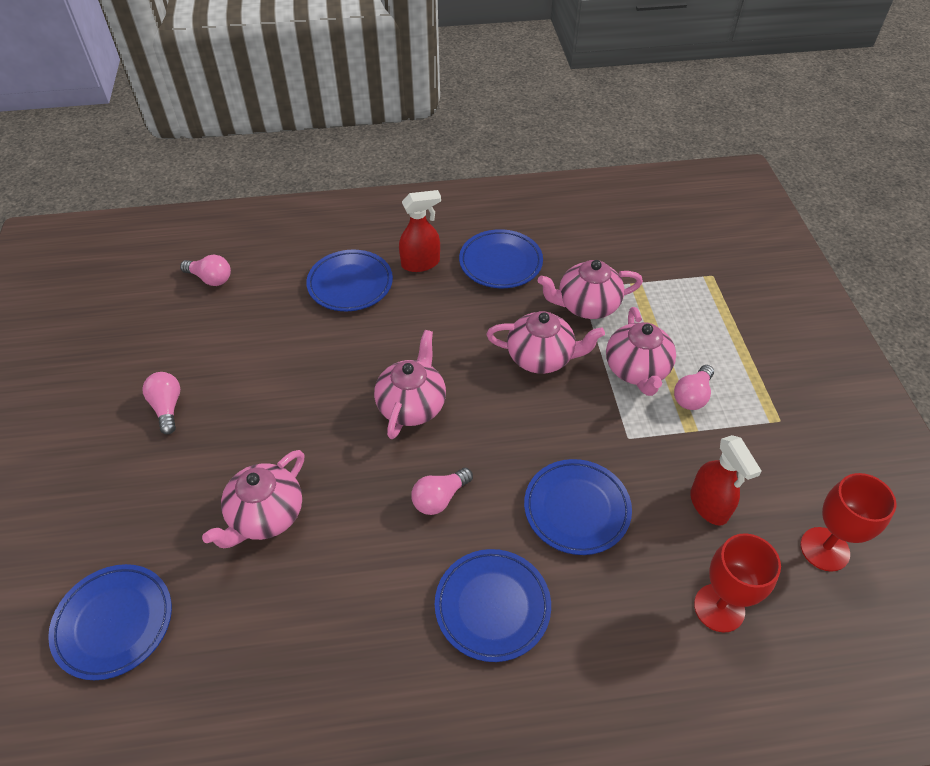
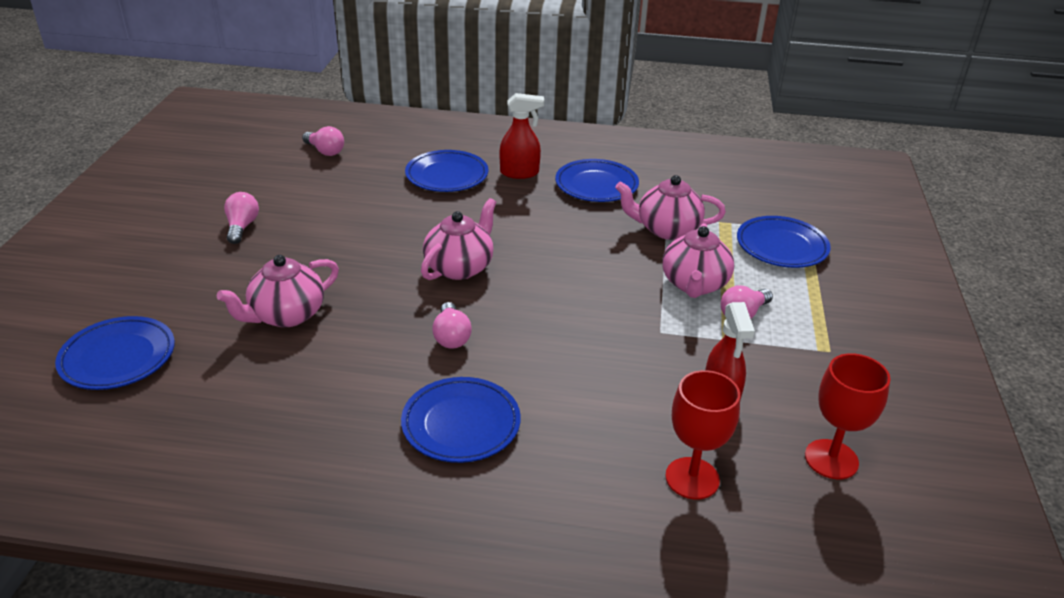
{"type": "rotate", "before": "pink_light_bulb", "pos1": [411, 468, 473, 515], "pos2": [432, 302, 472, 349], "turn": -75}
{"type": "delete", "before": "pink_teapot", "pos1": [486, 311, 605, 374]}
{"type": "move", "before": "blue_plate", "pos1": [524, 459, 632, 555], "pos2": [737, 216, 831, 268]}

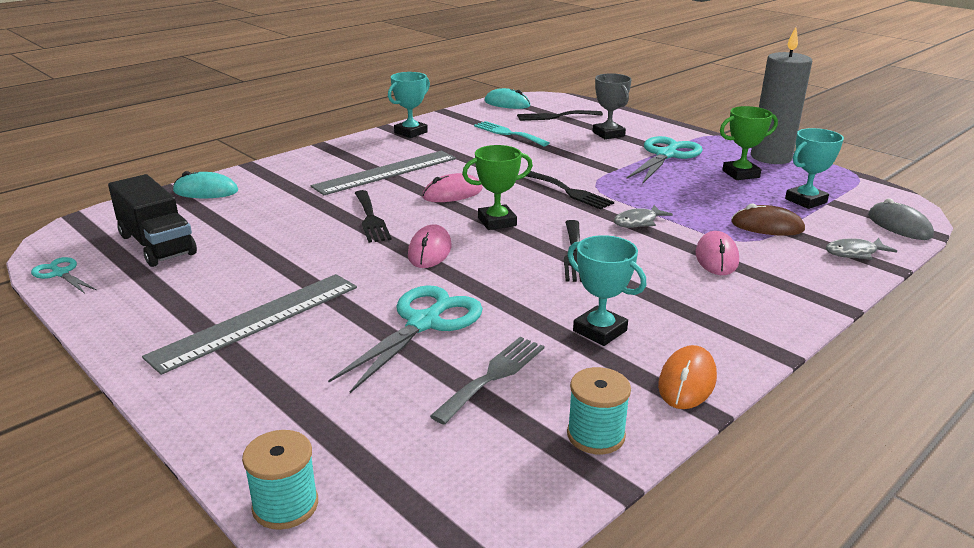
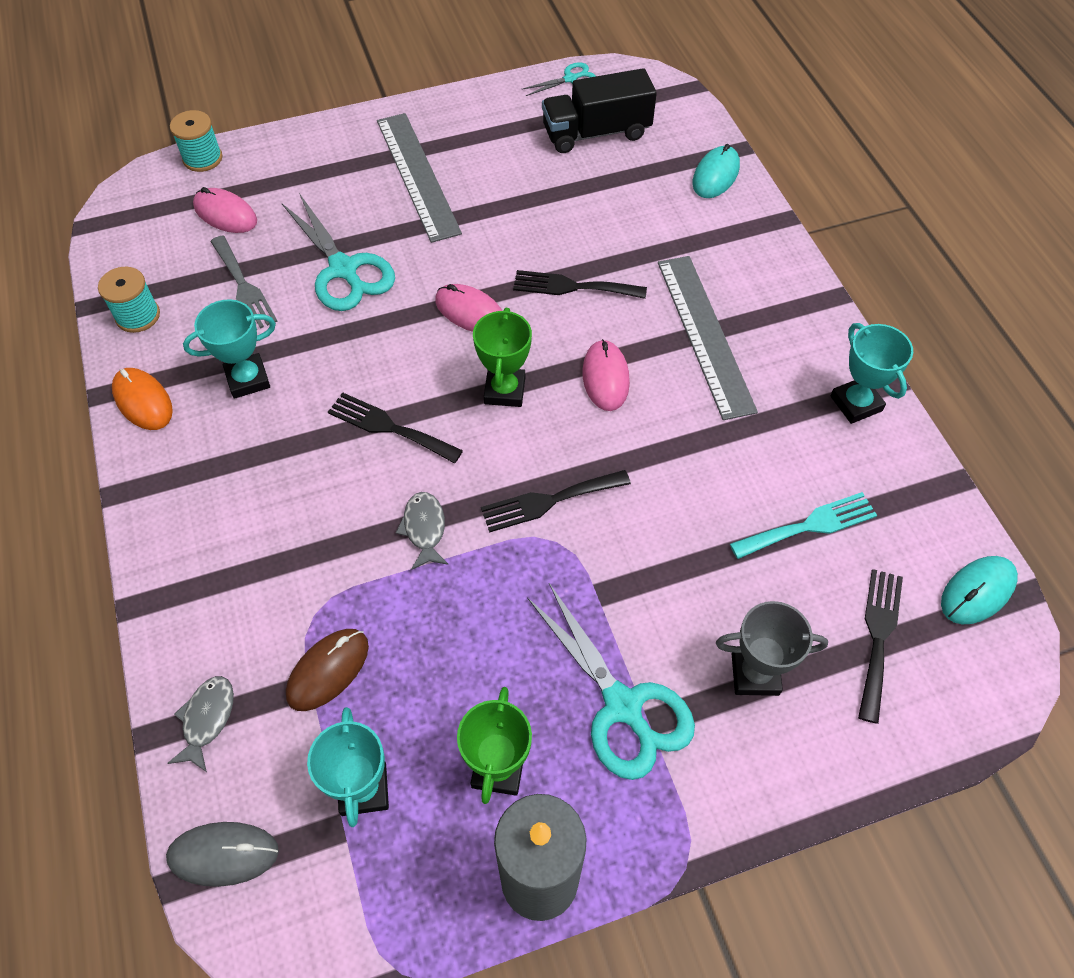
{"type": "move", "before": "pink_mouse", "pos1": [696, 231, 739, 275], "pos2": [193, 187, 257, 233]}

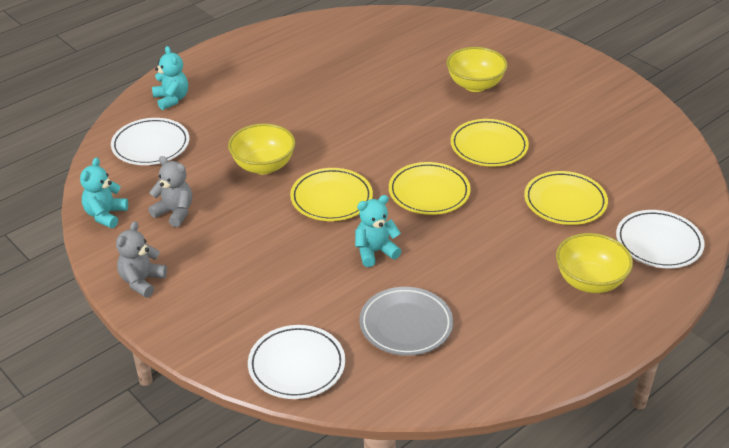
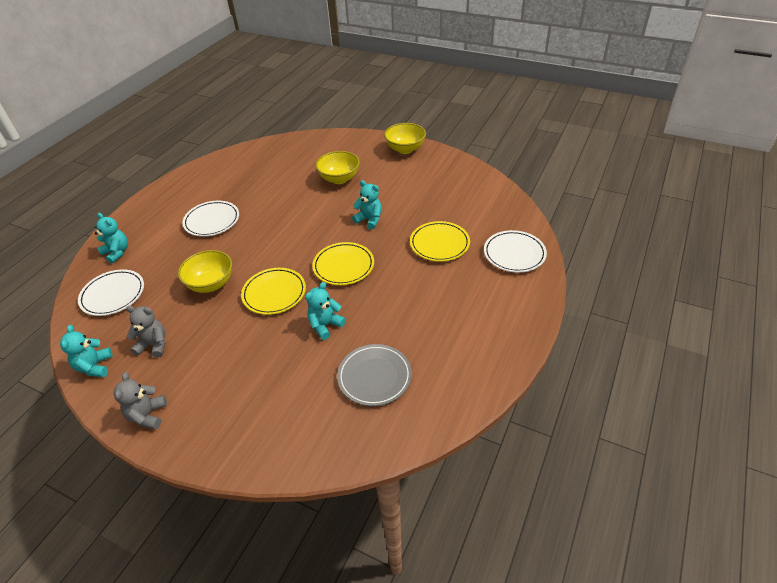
{"type": "move", "before": "white_plate", "pos1": [248, 325, 345, 399], "pos2": [182, 201, 239, 237]}
{"type": "replace", "before": "yellow_plate", "after": "turquoise_teddy_bear", "pos1": [451, 119, 529, 167], "pos2": [352, 180, 382, 229]}
{"type": "move", "before": "yellow_bowl", "pos1": [556, 233, 633, 293], "pos2": [384, 123, 426, 154]}

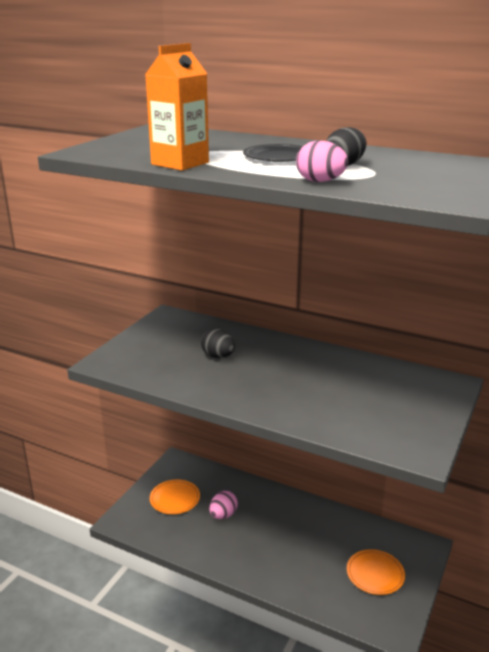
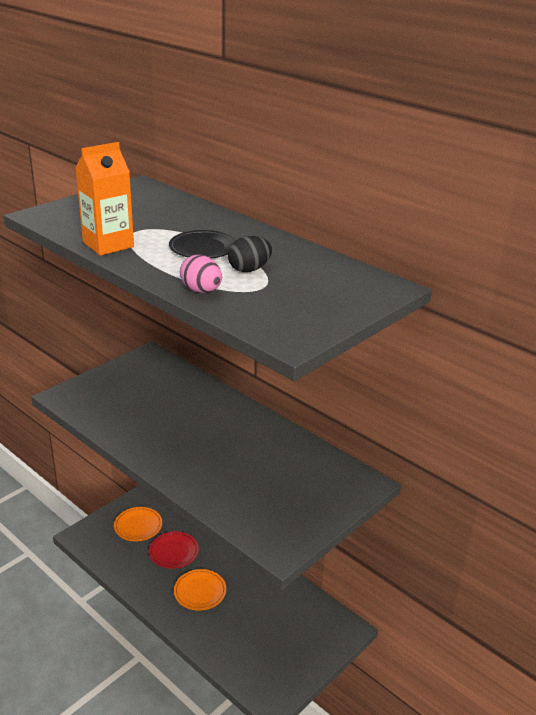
{"type": "delete", "before": "black_egg", "pos1": [201, 329, 235, 358]}
{"type": "replace", "before": "pink_egg", "after": "red_plate", "pos1": [209, 491, 238, 519], "pos2": [149, 531, 199, 569]}
{"type": "move", "before": "orange_plate", "pos1": [347, 549, 405, 595], "pos2": [174, 569, 226, 611]}

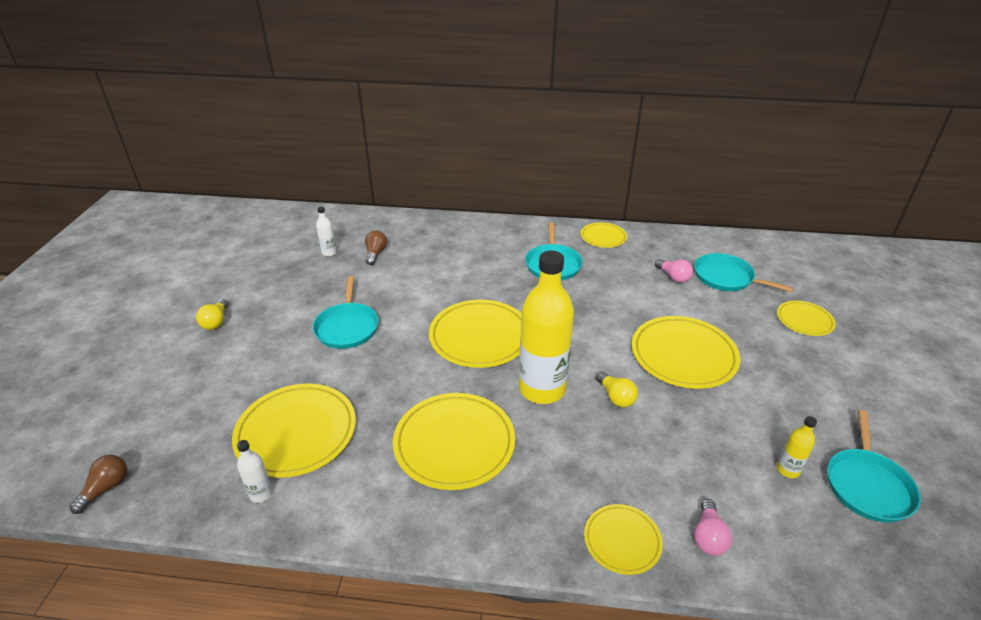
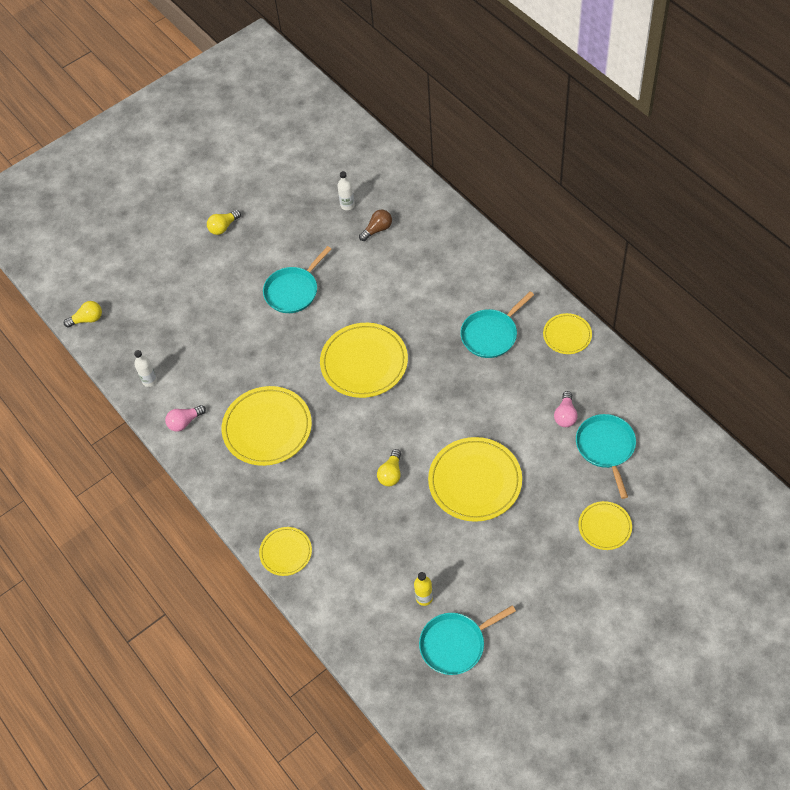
{"type": "recolor", "before": "brown_light_bulb", "after": "yellow_light_bulb", "pos1": [69, 455, 127, 514], "pos2": [64, 301, 102, 328]}
{"type": "delete", "before": "yellow_plate", "pos1": [232, 384, 356, 478]}
{"type": "delete", "before": "yellow_bottle", "pos1": [519, 251, 574, 404]}
{"type": "move", "before": "pink_light_bulb", "pos1": [694, 499, 732, 556], "pos2": [165, 405, 206, 432]}

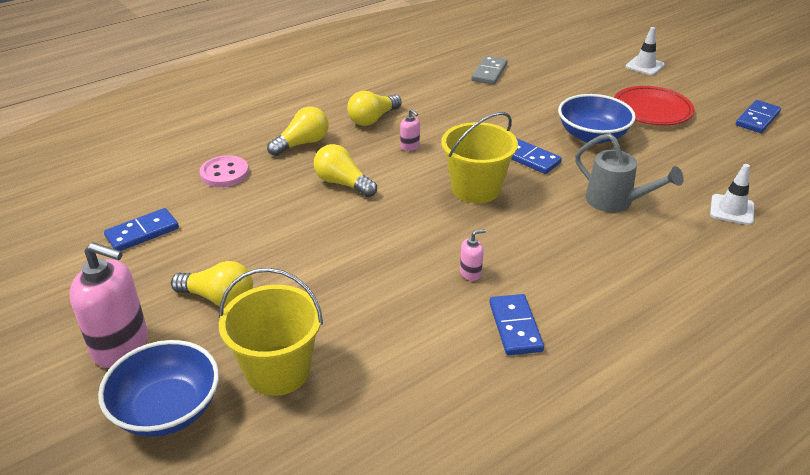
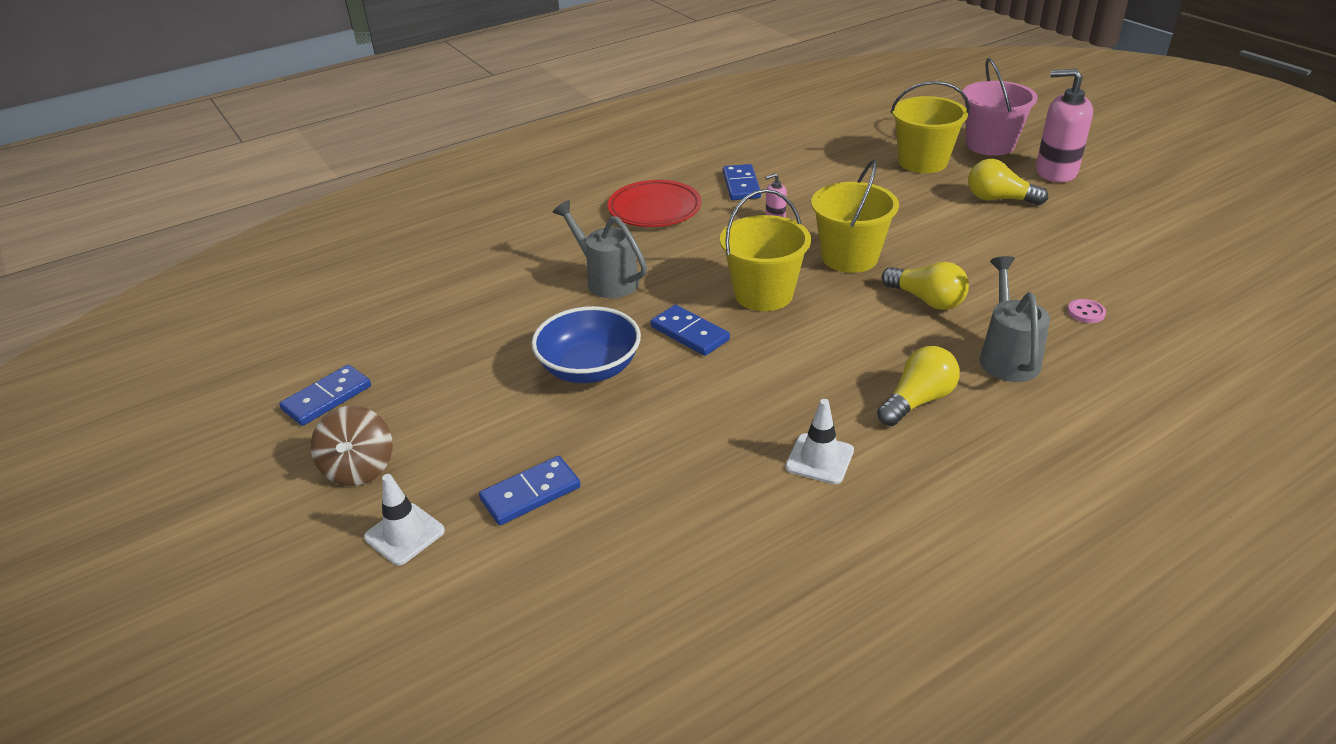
{"type": "replace", "before": "blue_bowl", "after": "pink_bucket", "pos1": [98, 340, 219, 437], "pos2": [962, 58, 1038, 156]}
{"type": "move", "before": "blue_domino", "pos1": [104, 208, 179, 251], "pos2": [479, 456, 581, 525]}
{"type": "resize", "before": "pink_button", "pos1": [200, 155, 249, 187], "pos2": [1067, 299, 1106, 323], "scale": 0.58}
{"type": "replace", "before": "yellow_light_bulb", "after": "grey_watering_can", "pos1": [267, 106, 328, 156], "pos2": [980, 256, 1050, 382]}
{"type": "delete", "before": "pink_soap_dispenser", "pos1": [400, 109, 420, 151]}
{"type": "delete", "before": "grey_domino", "pos1": [472, 56, 507, 85]}
{"type": "move", "before": "red_plate", "pos1": [614, 86, 694, 125], "pos2": [607, 180, 702, 227]}
{"type": "move", "before": "white_traffic_cone", "pos1": [710, 164, 754, 225], "pos2": [785, 399, 854, 484]}
{"type": "insert", "after": "brown_spinning_top", "pos2": [311, 406, 392, 486]}
{"type": "insert", "after": "yellow_bucket", "pos2": [811, 159, 899, 273]}

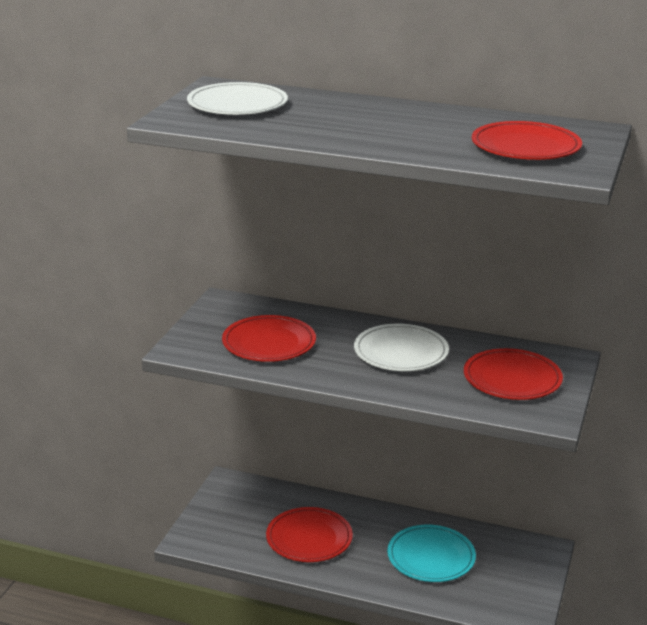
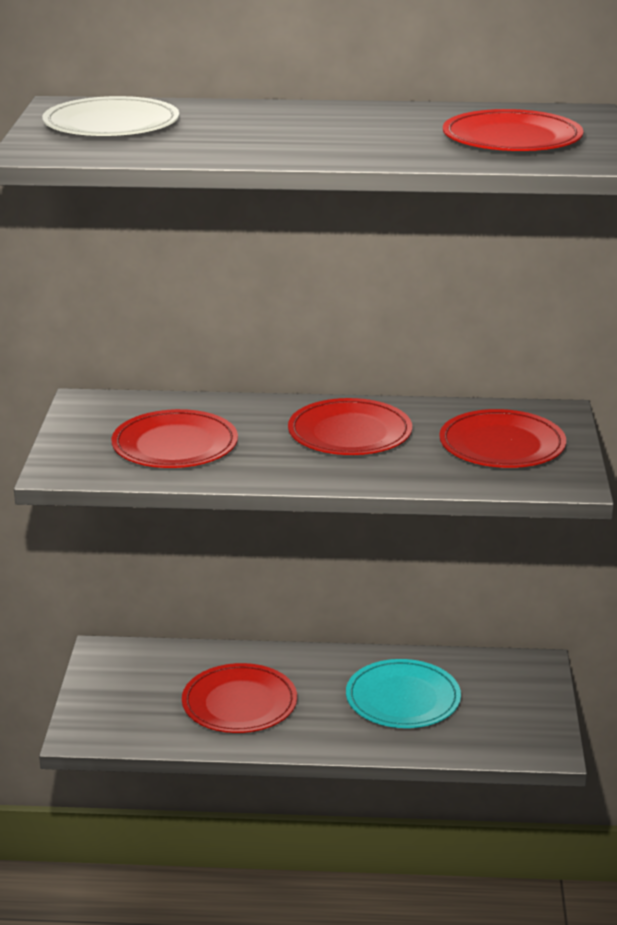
{"type": "recolor", "before": "white_plate", "after": "red_plate", "pos1": [354, 324, 449, 371], "pos2": [288, 398, 412, 455]}

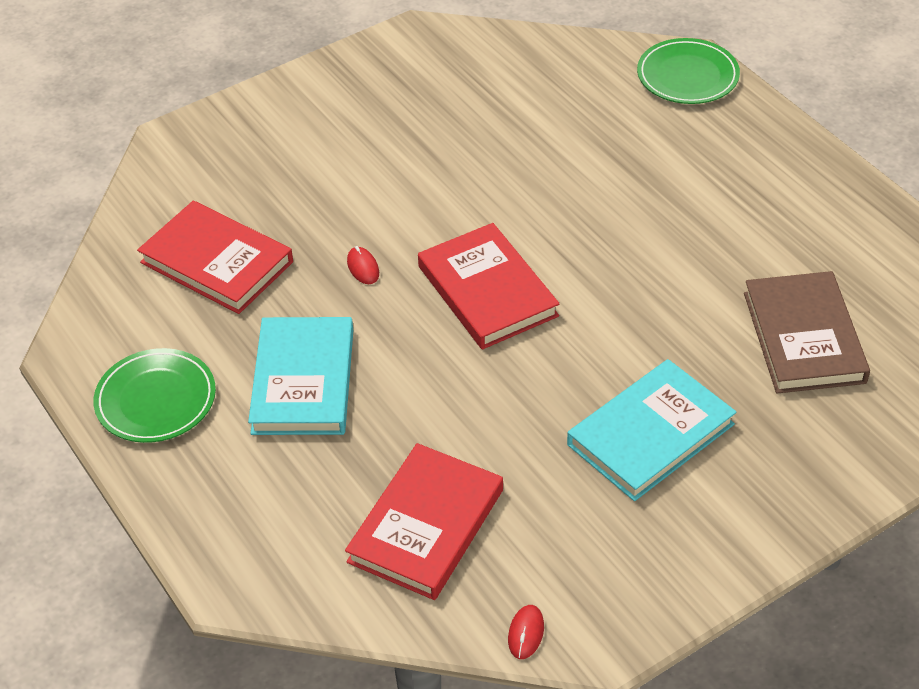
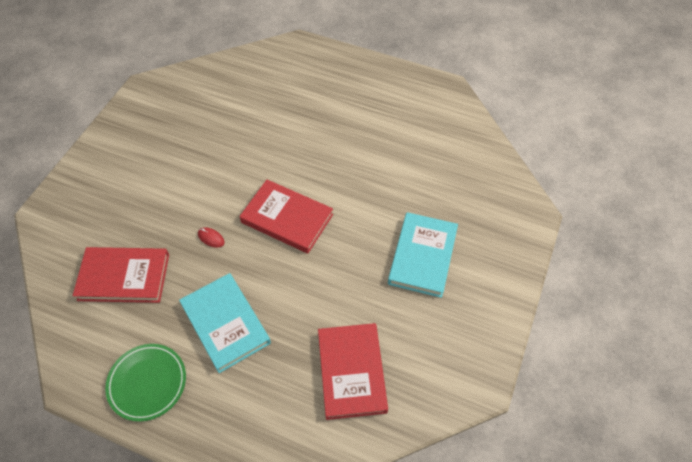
{"type": "delete", "before": "red_mouse", "pos1": [508, 605, 544, 659]}
{"type": "delete", "before": "green_plate", "pos1": [637, 38, 740, 104]}
{"type": "delete", "before": "brown_book", "pos1": [744, 271, 870, 394]}

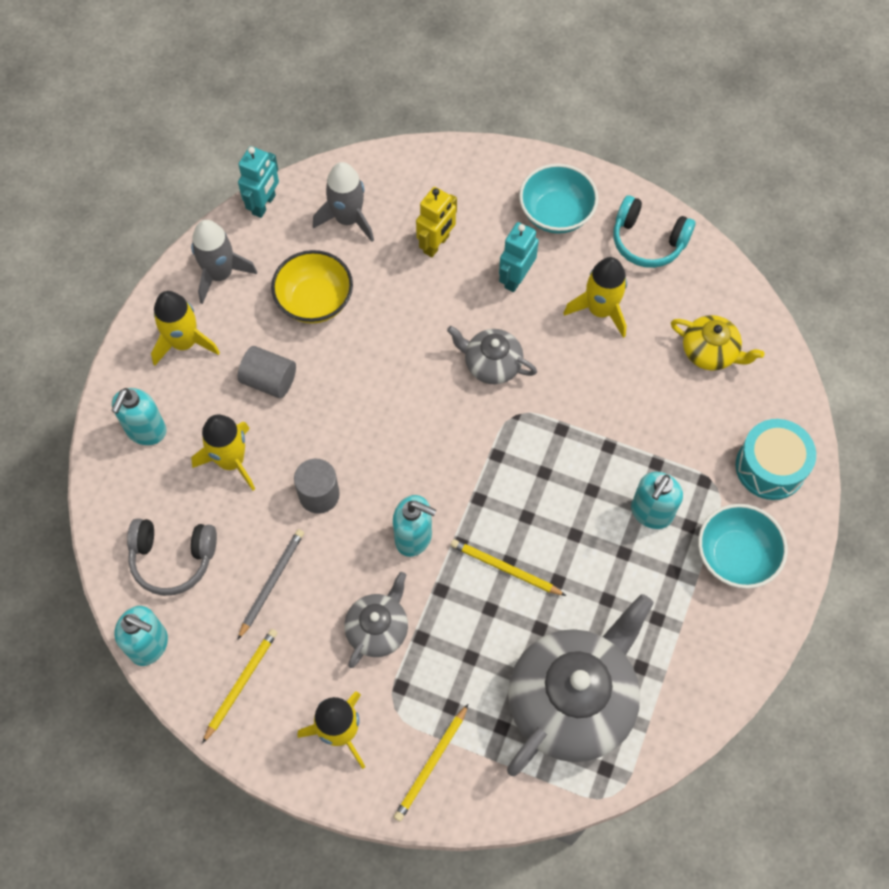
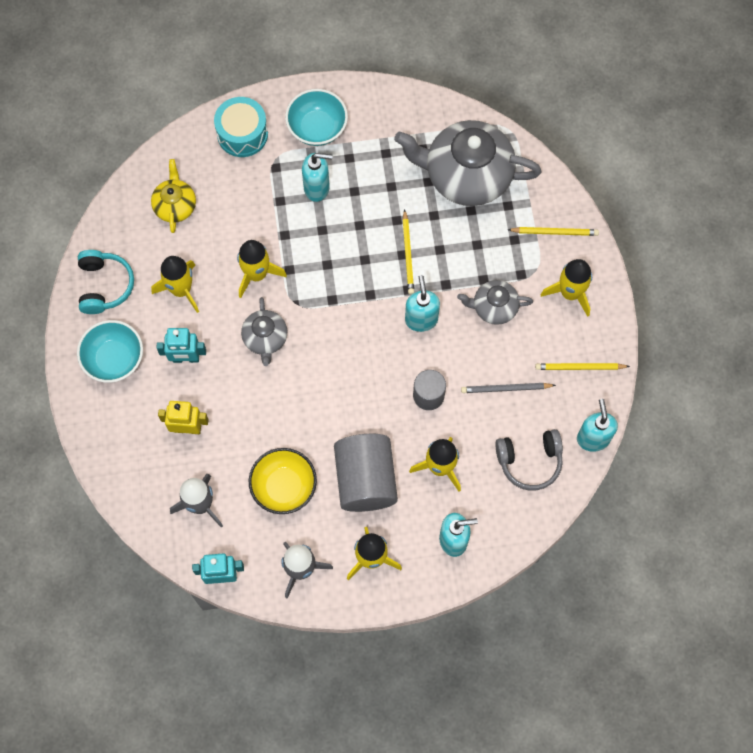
{"type": "rotate", "before": "grey_headphones", "pos1": [127, 518, 217, 596], "pos2": [495, 429, 563, 491], "turn": 105}
{"type": "resize", "before": "grey_cylinder", "pos1": [238, 346, 296, 398], "pos2": [334, 434, 398, 512], "scale": 1.75}
{"type": "insert", "after": "yellow_rocket", "pos2": [237, 240, 287, 298]}

